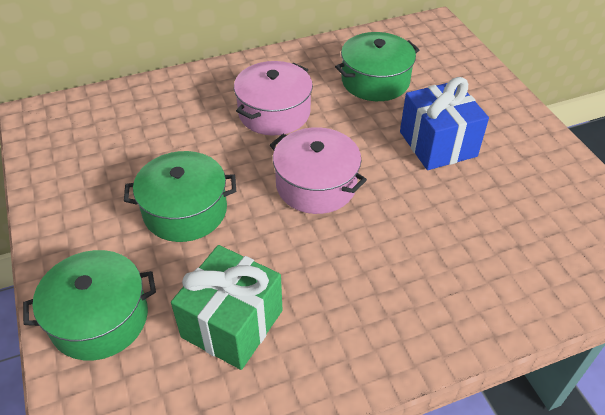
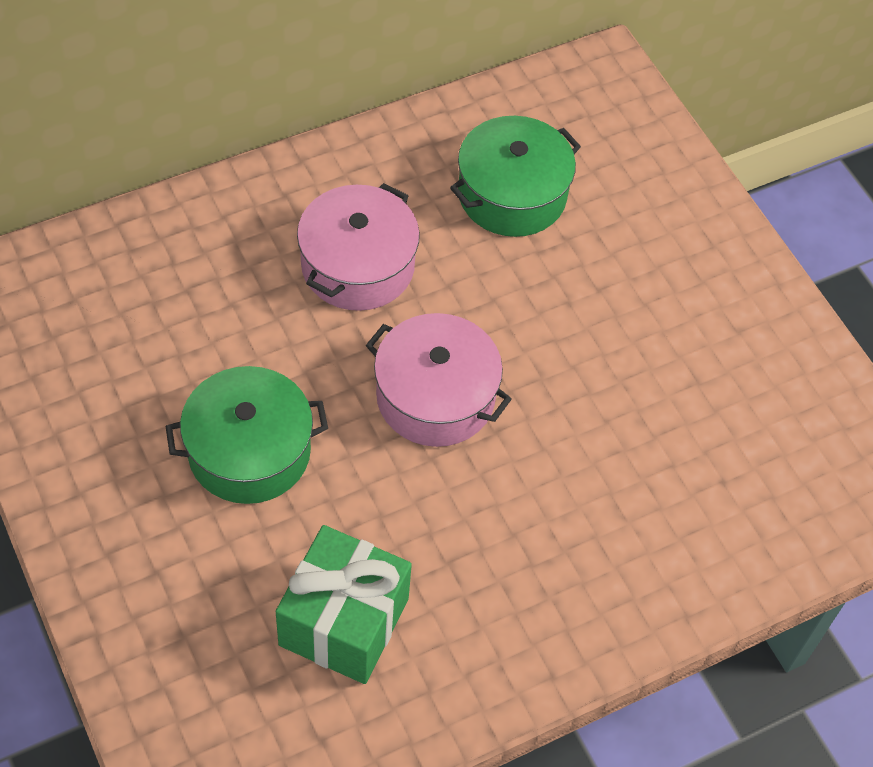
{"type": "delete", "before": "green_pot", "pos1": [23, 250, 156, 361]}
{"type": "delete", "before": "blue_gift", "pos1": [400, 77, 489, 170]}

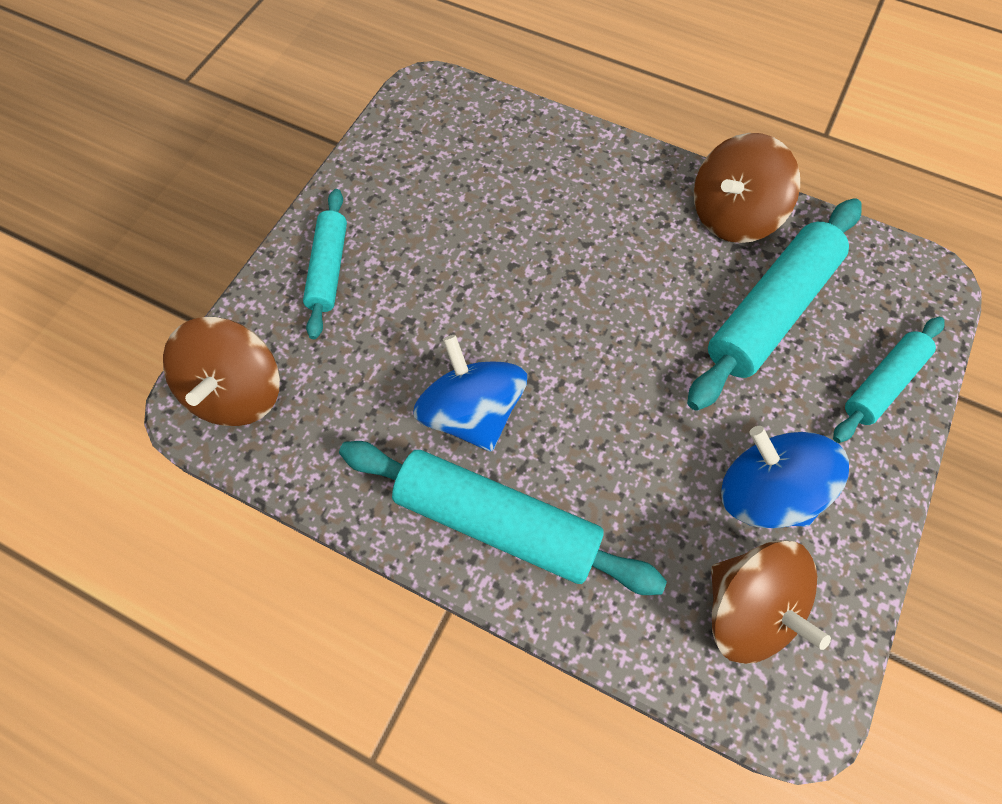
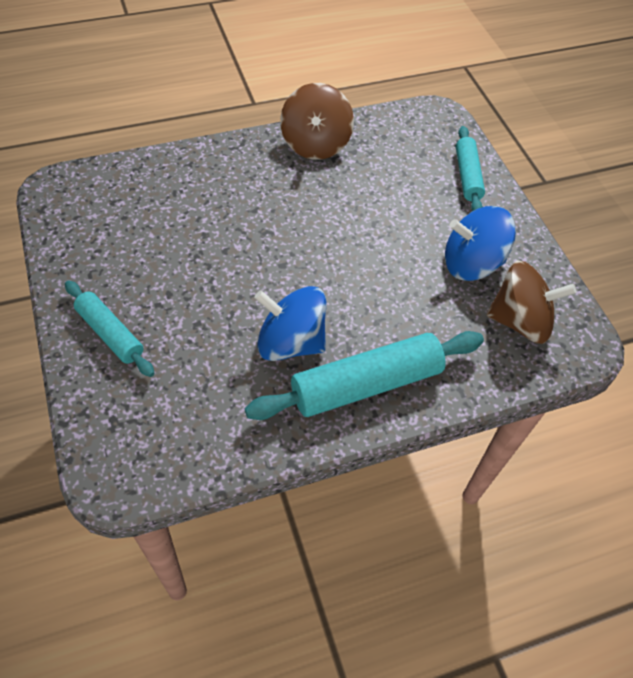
{"type": "delete", "before": "brown_spinning_top", "pos1": [163, 317, 280, 426]}
{"type": "delete", "before": "turquoise_rolling_pin", "pos1": [687, 198, 862, 411]}

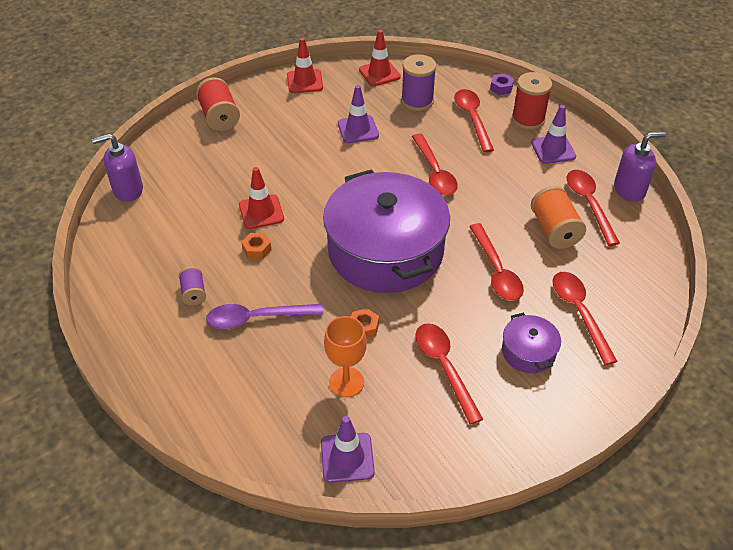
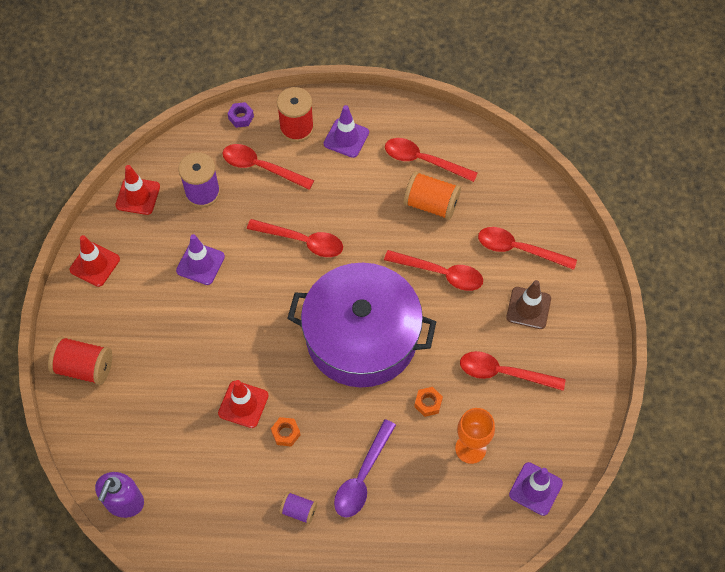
{"type": "replace", "before": "purple_pot", "after": "brown_traffic_cone", "pos1": [502, 313, 561, 373], "pos2": [506, 280, 551, 329]}
{"type": "delete", "before": "purple_soap_dispenser", "pos1": [614, 132, 666, 202]}

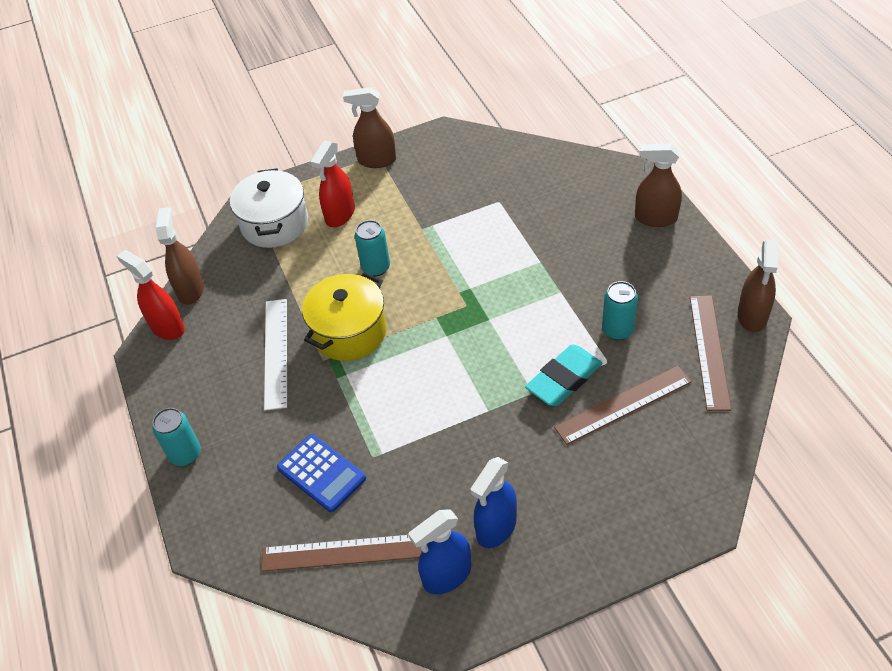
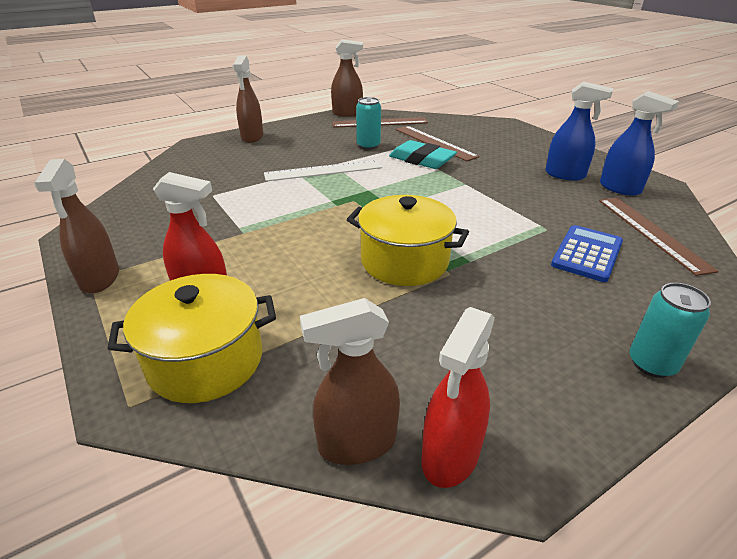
{"type": "recolor", "before": "white_pot", "after": "yellow_pot", "pos1": [230, 168, 308, 248], "pos2": [107, 274, 276, 403]}
{"type": "move", "before": "white_ruler", "pos1": [264, 299, 287, 411], "pos2": [264, 160, 382, 182]}
{"type": "delete", "before": "turquoise_can", "pos1": [355, 220, 390, 276]}

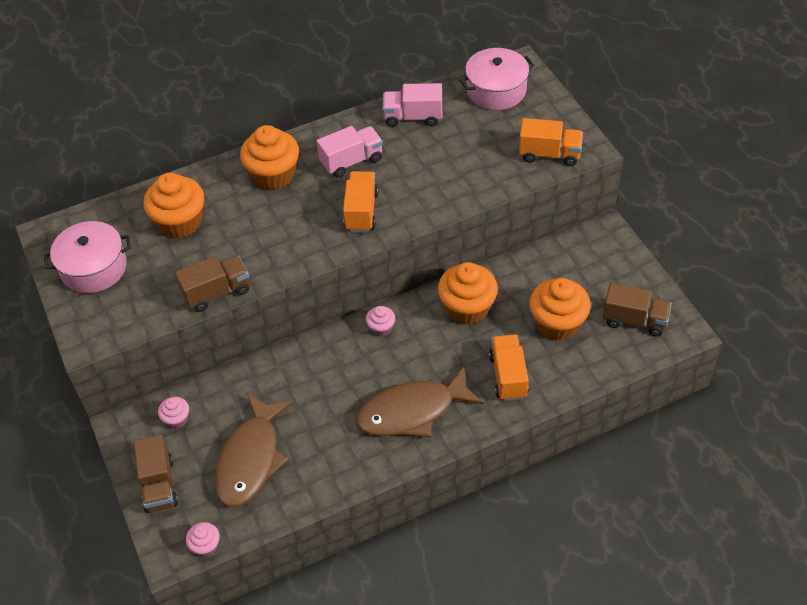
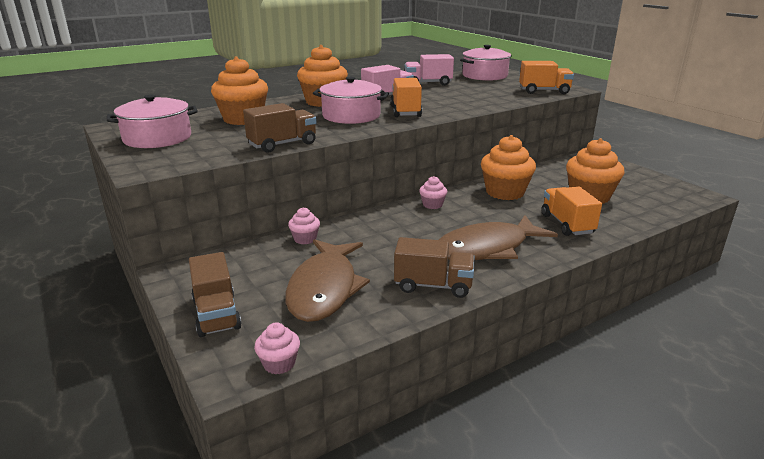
{"type": "move", "before": "pink_cupcake", "pos1": [158, 397, 189, 429], "pos2": [288, 207, 320, 244]}
{"type": "move", "before": "brown_truck", "pos1": [603, 283, 672, 336], "pos2": [394, 237, 475, 298]}
{"type": "insert", "after": "pink_pot", "pos2": [313, 77, 389, 124]}

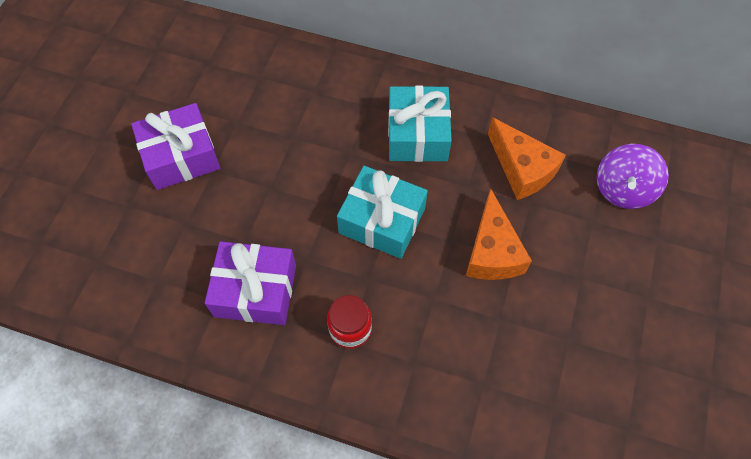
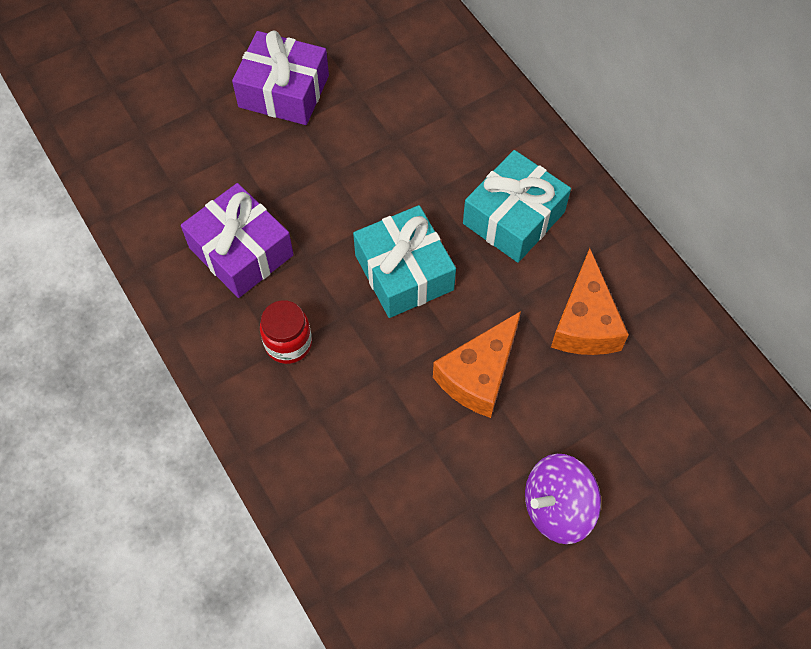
{"type": "move", "before": "purple_spinning_top", "pos1": [597, 144, 669, 209], "pos2": [525, 454, 601, 544]}

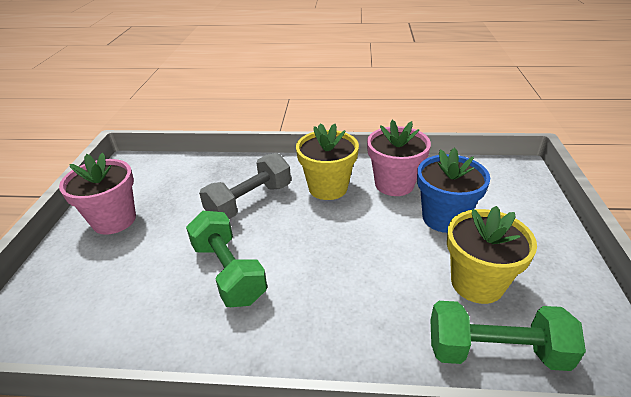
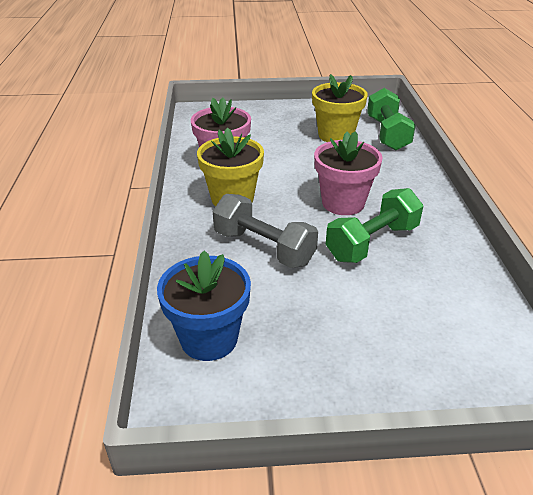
{"type": "move", "before": "pink_flower_pot", "pos1": [59, 153, 136, 235], "pos2": [314, 131, 383, 215]}
{"type": "move", "before": "blue_flower_pot", "pos1": [417, 148, 490, 233], "pos2": [157, 250, 251, 361]}

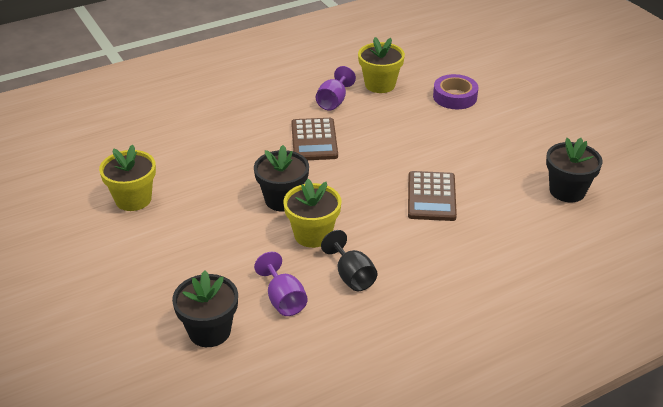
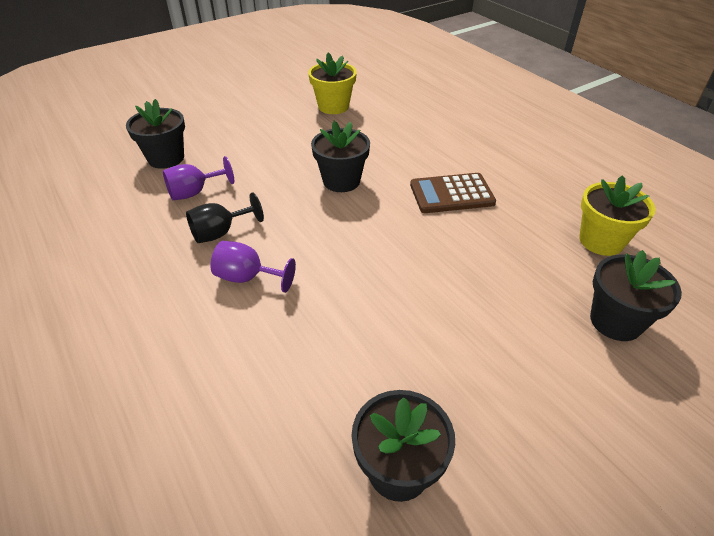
{"type": "delete", "before": "yellow_flower_pot", "pos1": [283, 179, 341, 248]}
{"type": "move", "before": "purple_goblet", "pos1": [316, 66, 356, 111], "pos2": [210, 241, 296, 293]}
{"type": "delete", "before": "brown_calculator", "pos1": [408, 171, 457, 221]}
{"type": "replace", "before": "purple_tape", "after": "black_flower_pot", "pos1": [433, 74, 478, 109], "pos2": [590, 250, 682, 341]}

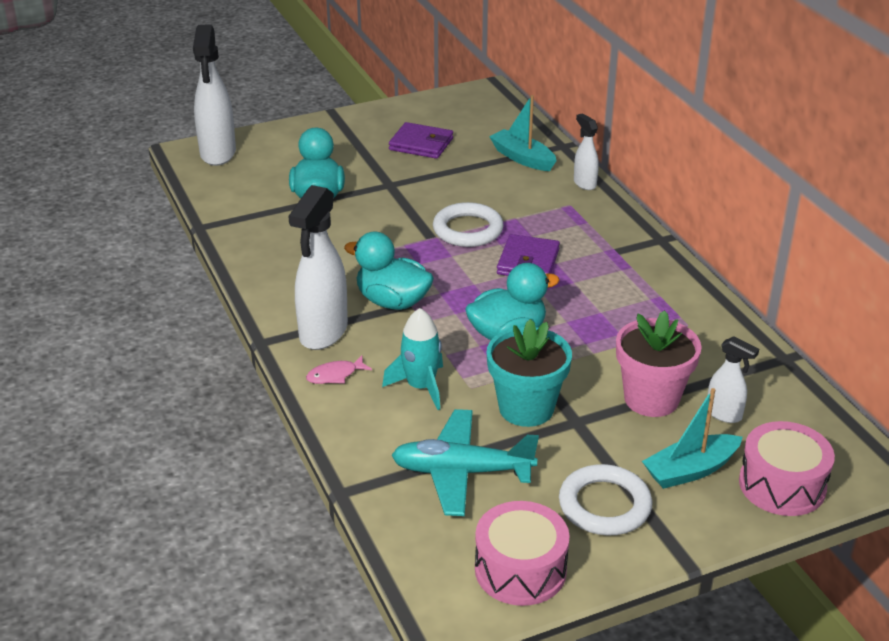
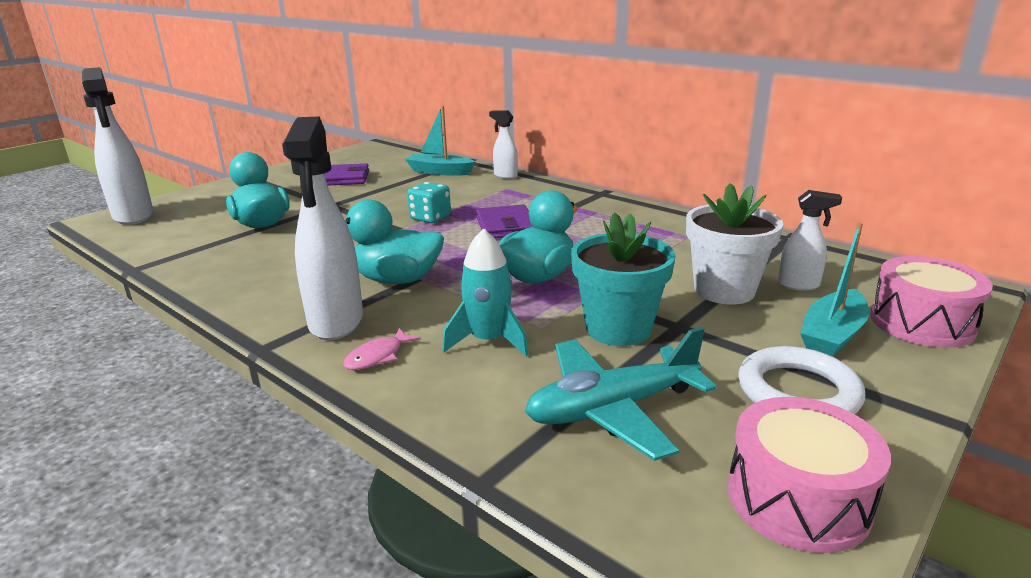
{"type": "replace", "before": "white_ring", "after": "turquoise_dice", "pos1": [433, 202, 504, 247], "pos2": [407, 182, 451, 223]}
{"type": "recolor", "before": "pink_flower_pot", "after": "white_flower_pot", "pos1": [616, 310, 702, 417], "pos2": [686, 183, 783, 304]}

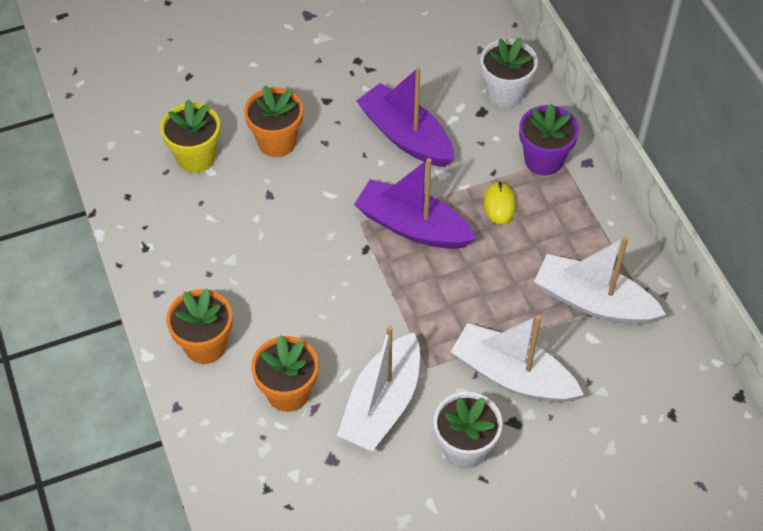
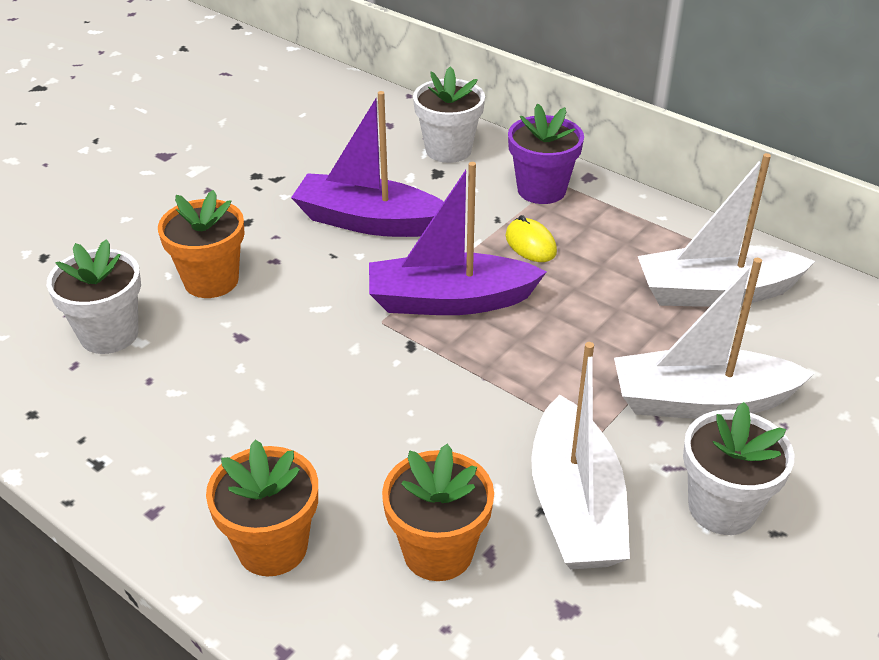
{"type": "recolor", "before": "yellow_flower_pot", "after": "white_flower_pot", "pos1": [160, 99, 220, 173], "pos2": [47, 239, 141, 354]}

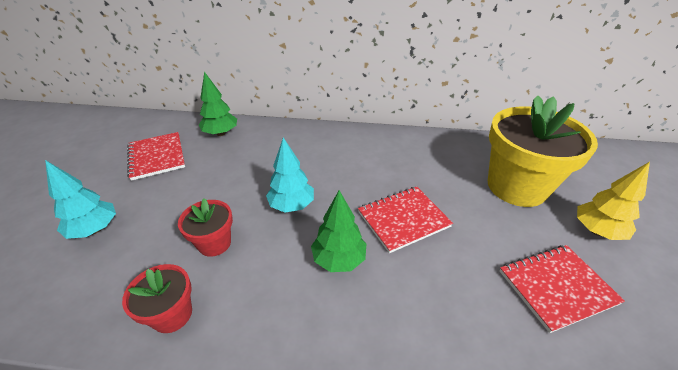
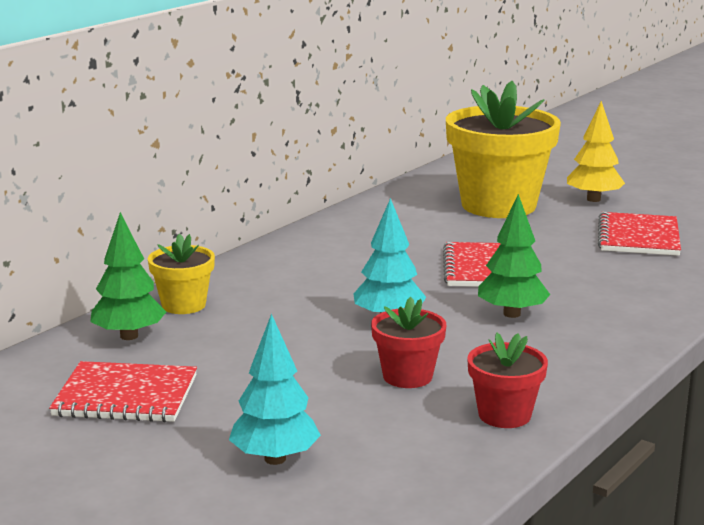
{"type": "insert", "after": "yellow_flower_pot", "pos2": [148, 234, 215, 314]}

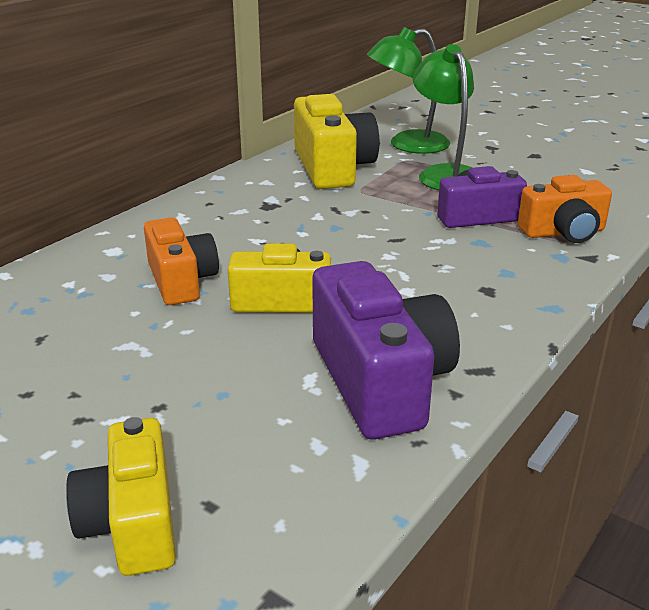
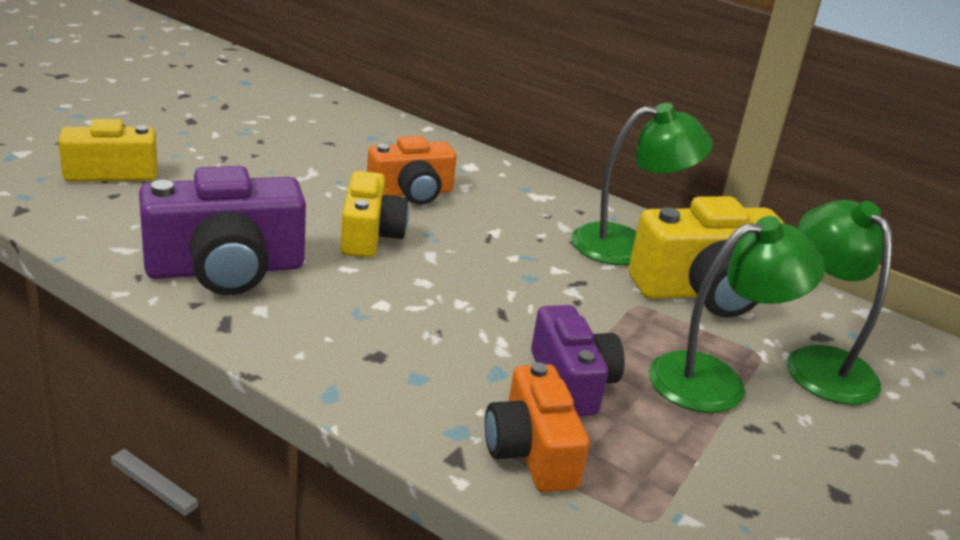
{"type": "insert", "after": "green_lamp", "pos2": [571, 103, 713, 265]}

